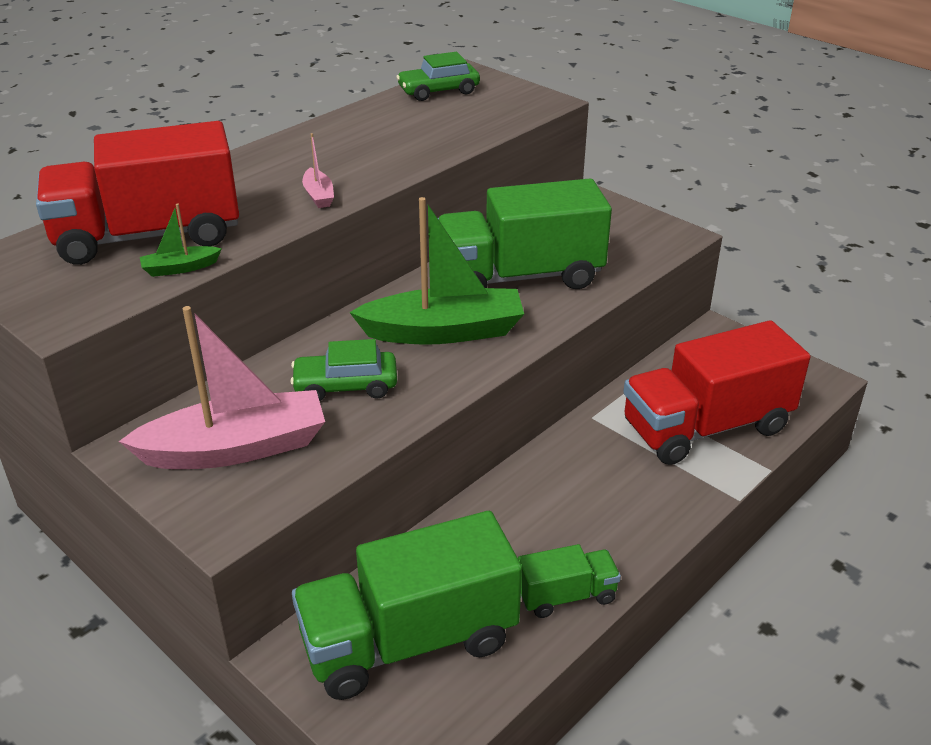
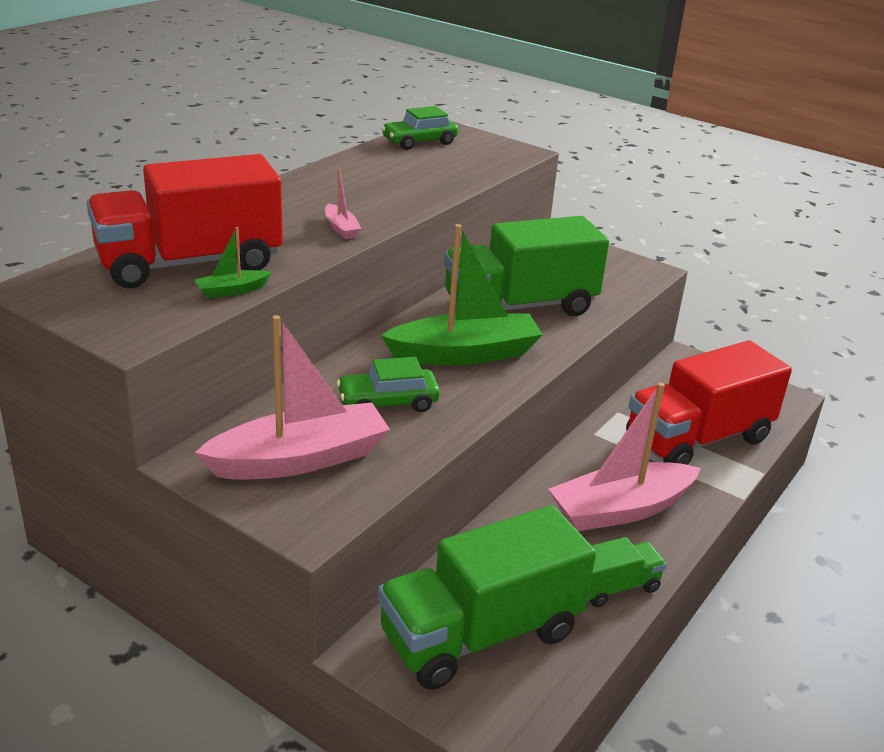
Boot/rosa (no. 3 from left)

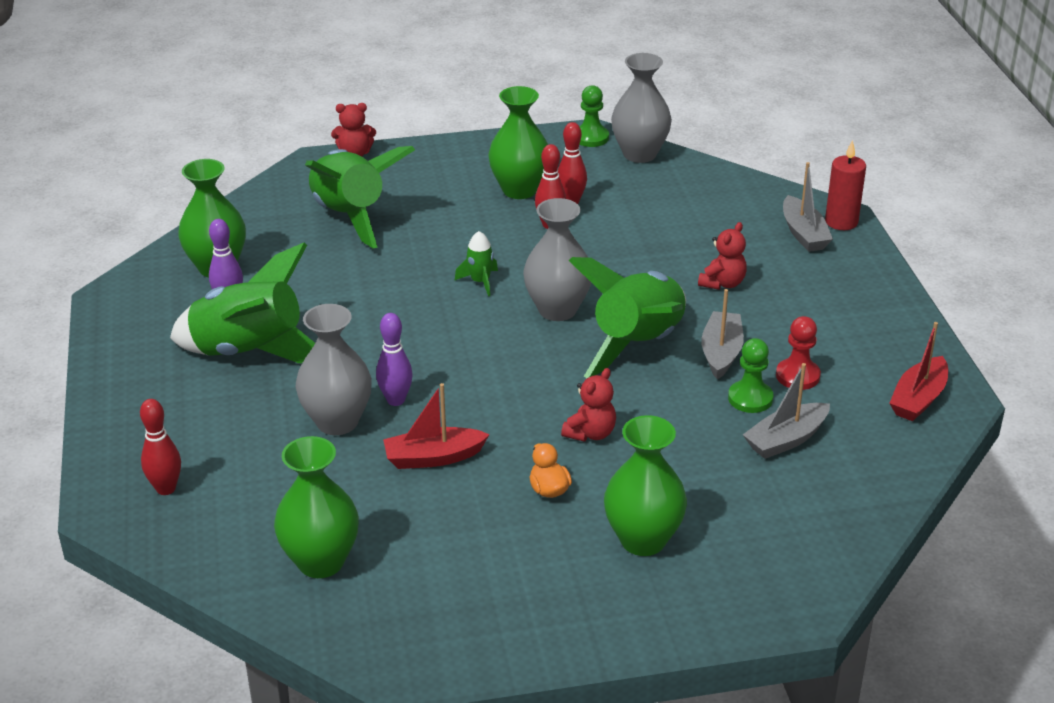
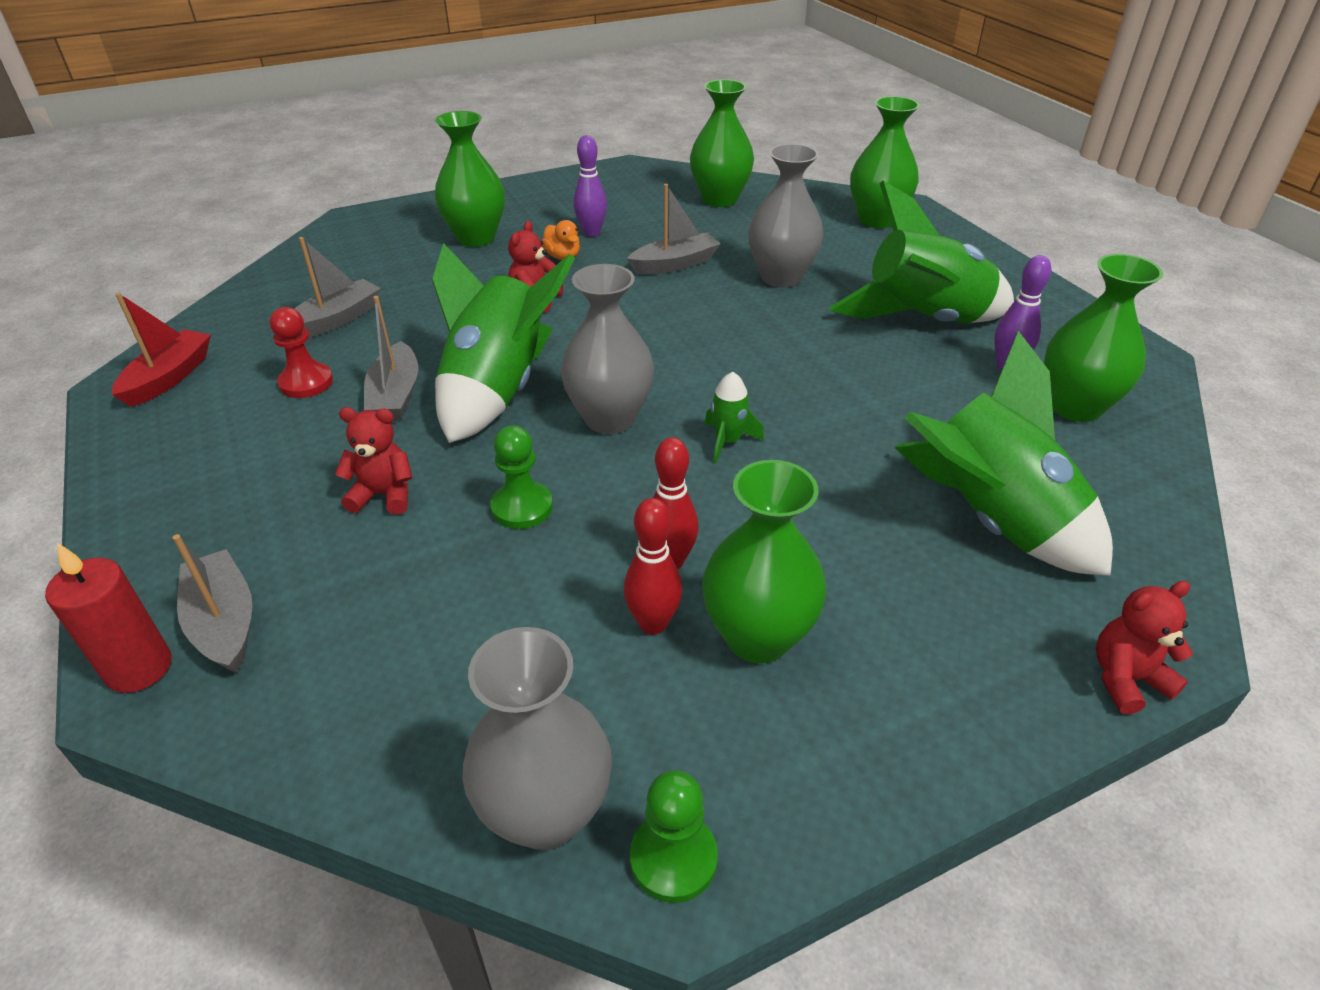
Teddybär/rot (no. 1 from left)
Bowlingkegel/lila (no. 1 from left)
Bauer/grün (no. 1 from left)
Boot/grau (no. 4 from left)
Vase/grün (no. 4 from left)

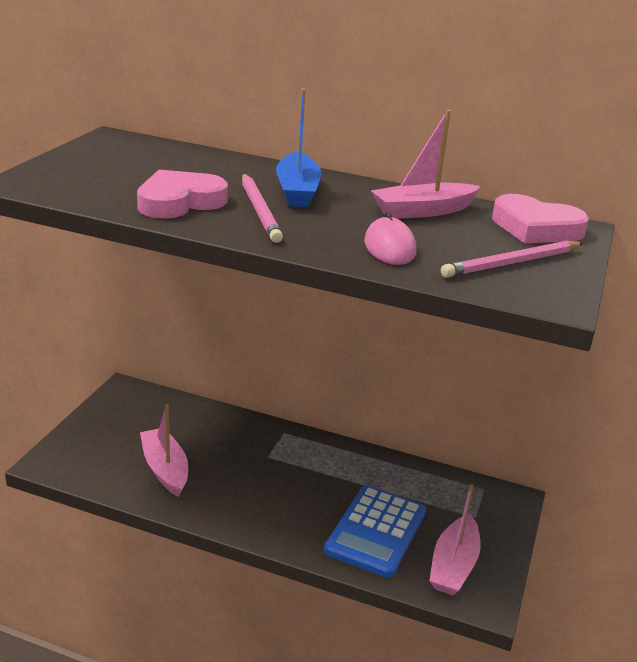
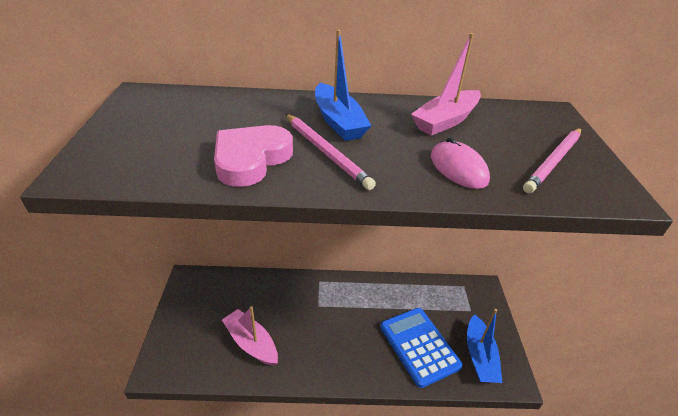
Herz/rosa (no. 2 from left in the first image)
Boot/blau (no. 2 from left)
Taschenrechner/blau

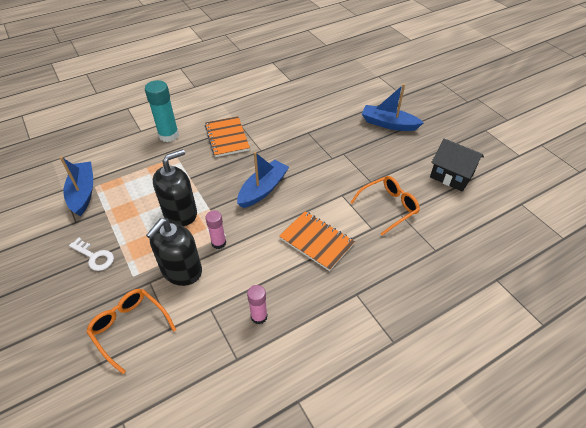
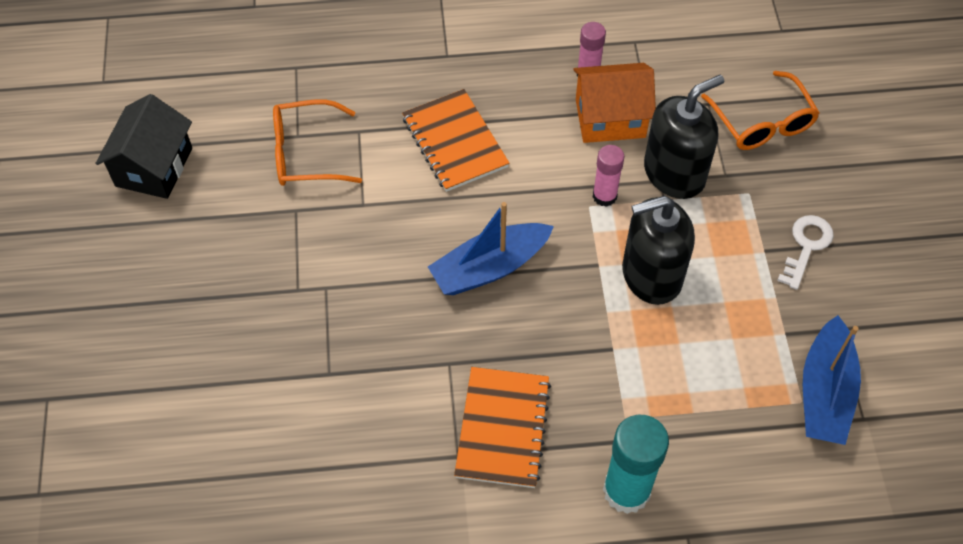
Boot/blau (no. 3 from left in the first image)
Haus/schwarz
Schlüssel/weiß
Haus/orange

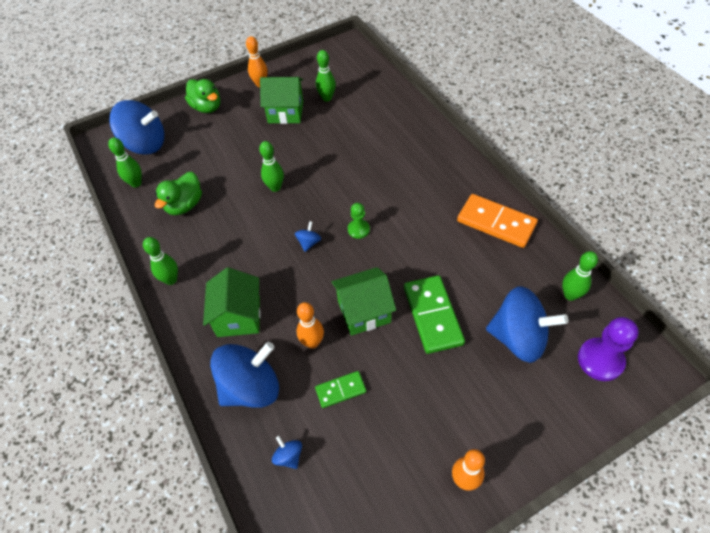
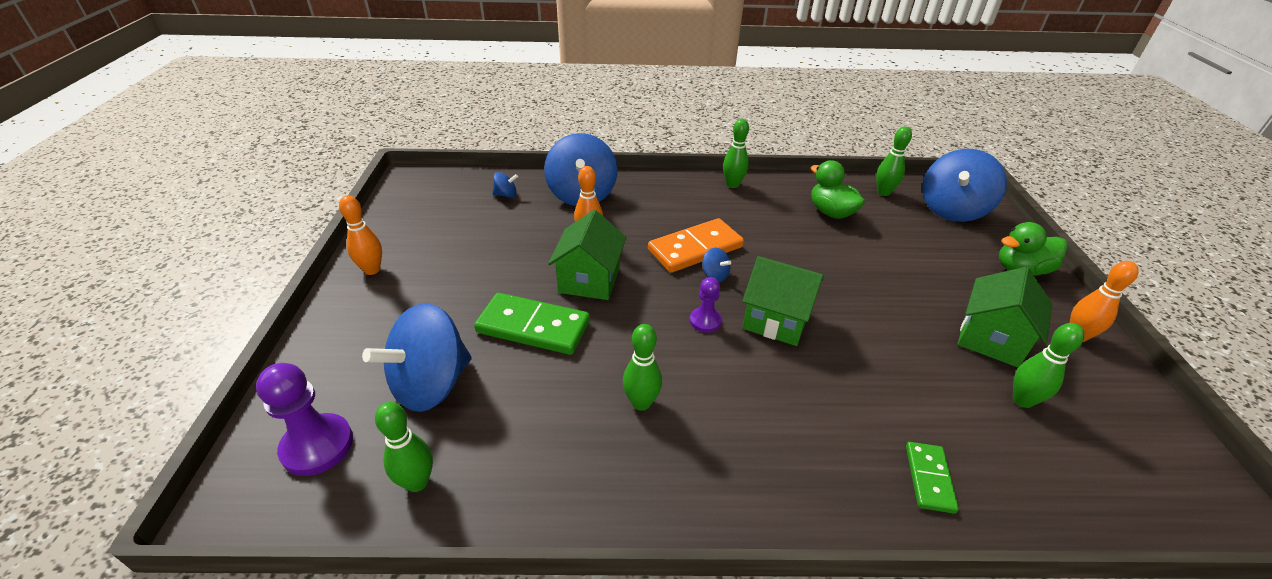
Bowlingkegel/grün (no. 2 from left)
Dominostein/orange
Bauer/lila (no. 2 from left)
Haus/grün (no. 2 from left)
Dominostein/grün (no. 2 from left)

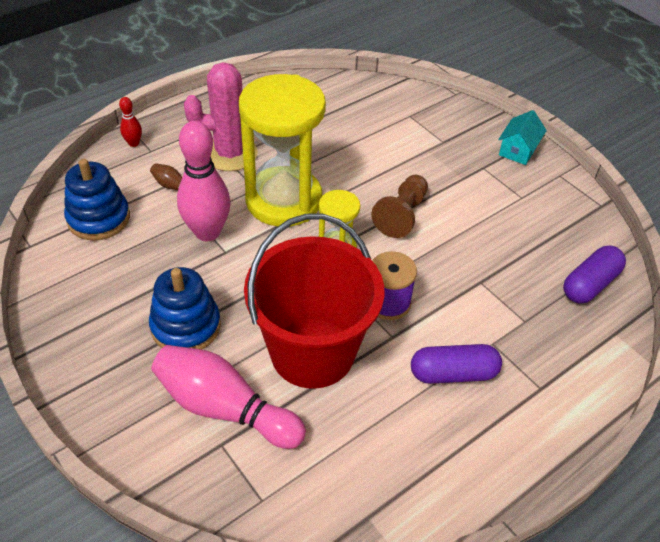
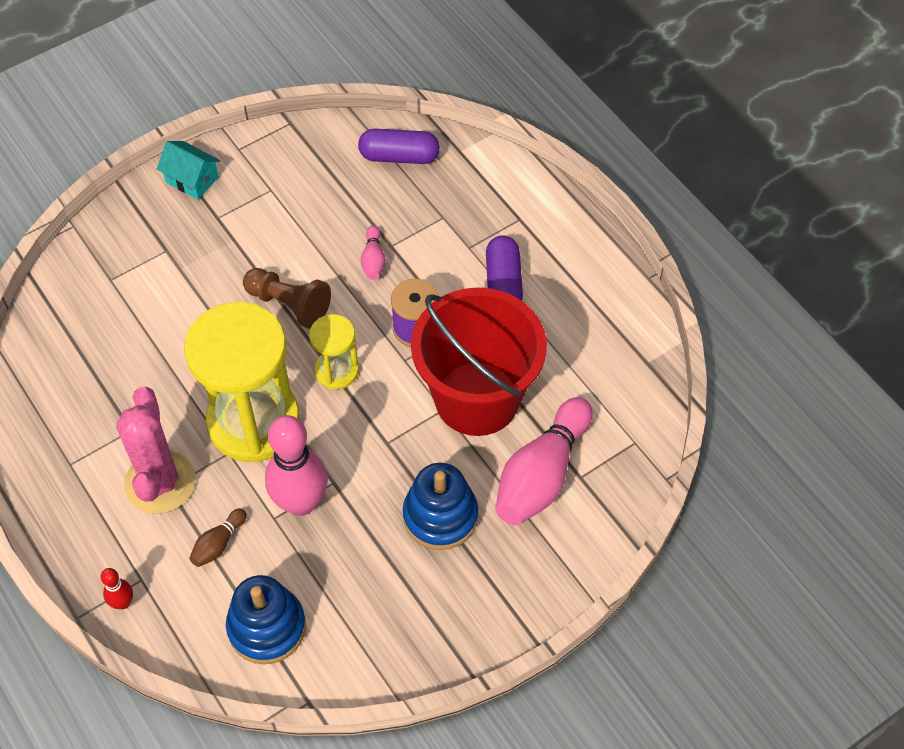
Kapsel/lila (no. 1 from left)
Bowlingkegel/rosa (no. 2 from left)

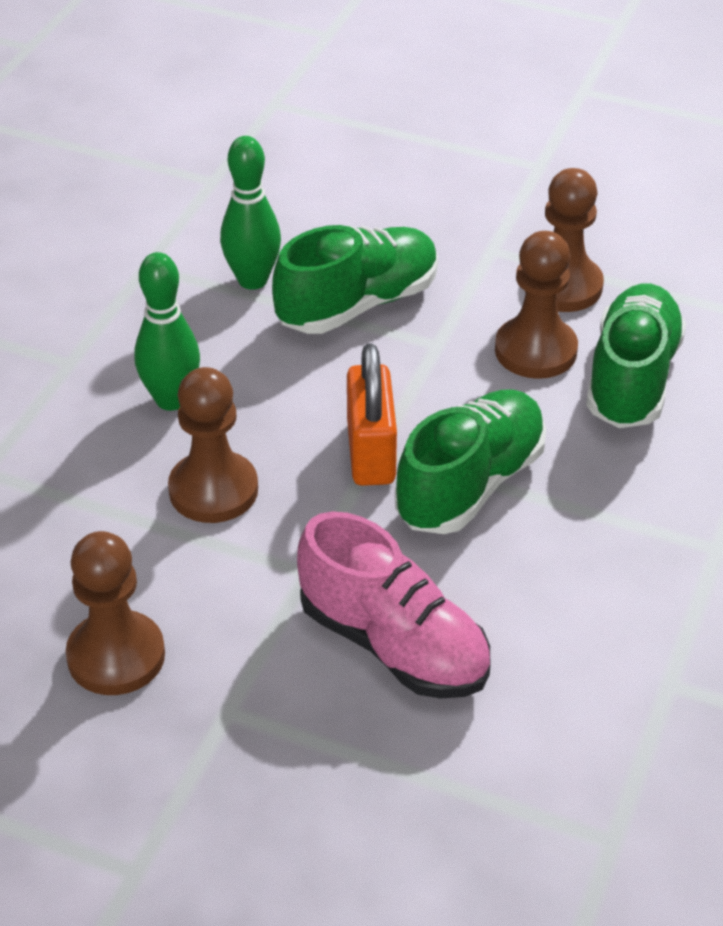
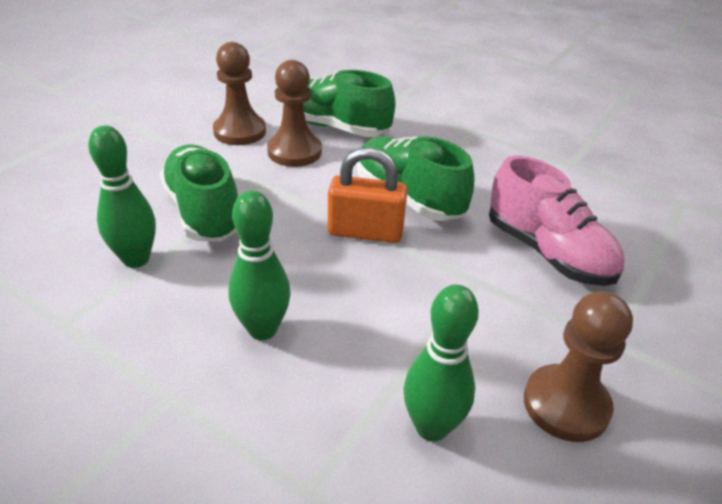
Bauer/braun (no. 2 from left in the first image)
Schuh/rosa
Bowlingkegel/grün (no. 3 from left)

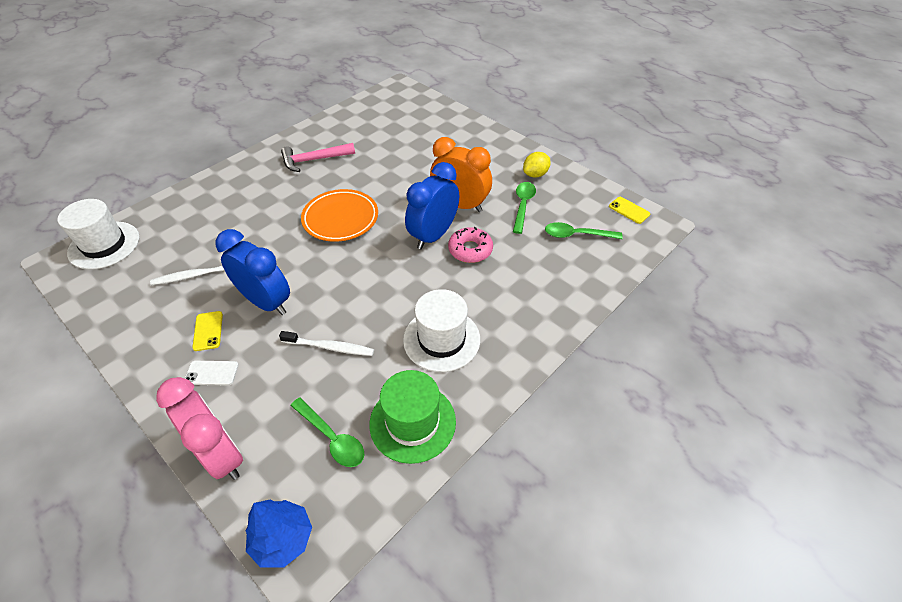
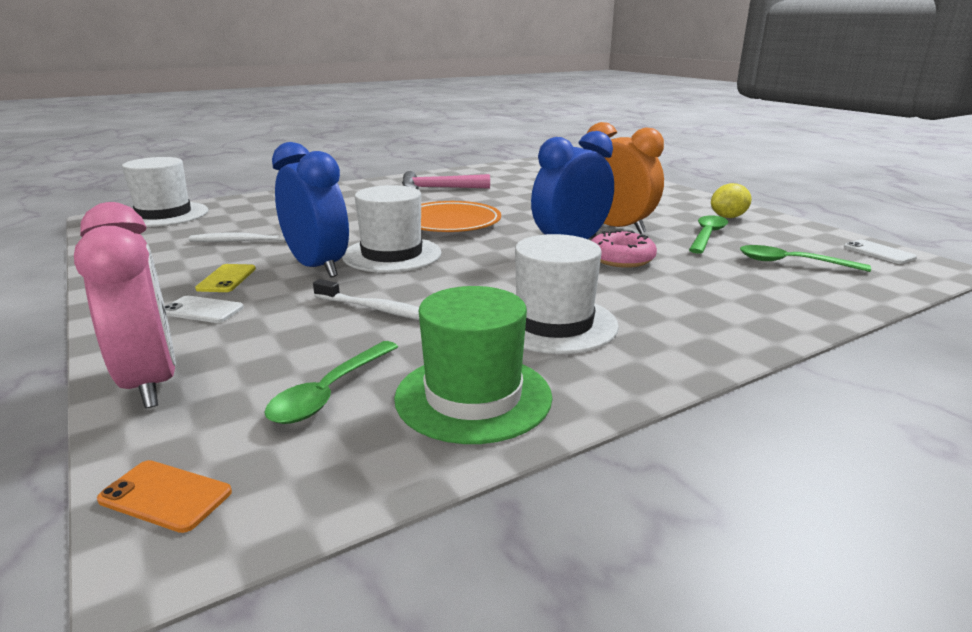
Handy/weiß (no. 2 from left)
Löffel/grün (no. 1 from left)
Handy/orange
Hut/weiß (no. 2 from left)

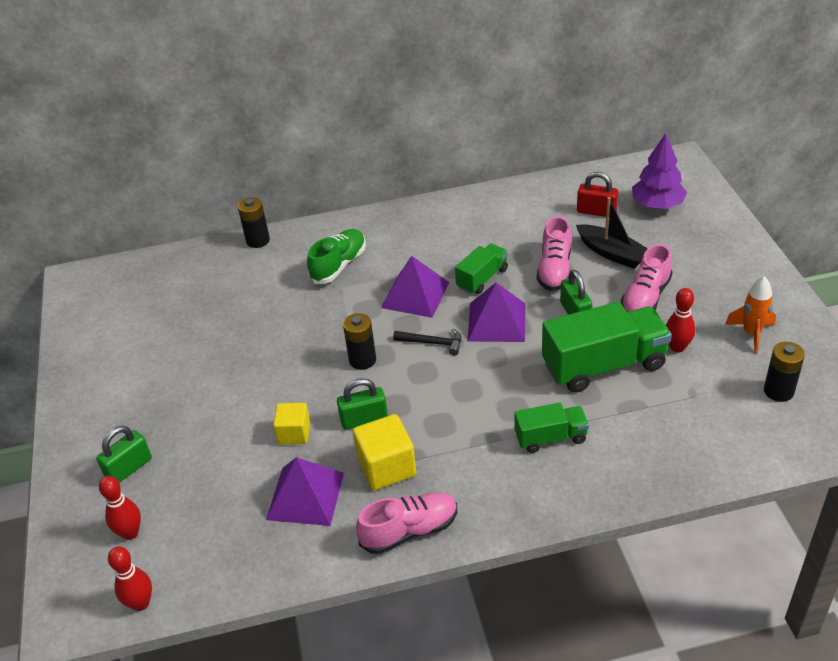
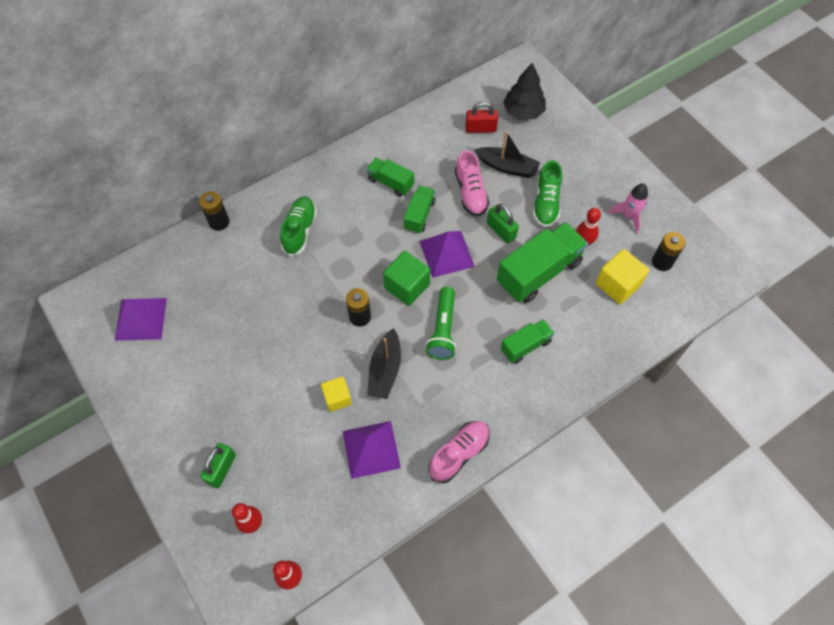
Baum/schwarz
Schuh/grün (no. 2 from left)
Pyramide/lila (no. 1 from left)
Rakete/rosa
Kubus/grün
Boot/schwarz (no. 1 from left)
Kubus/gelb (no. 2 from left)
Lastwagen/grün (no. 1 from left)
Taschenlampe/grün

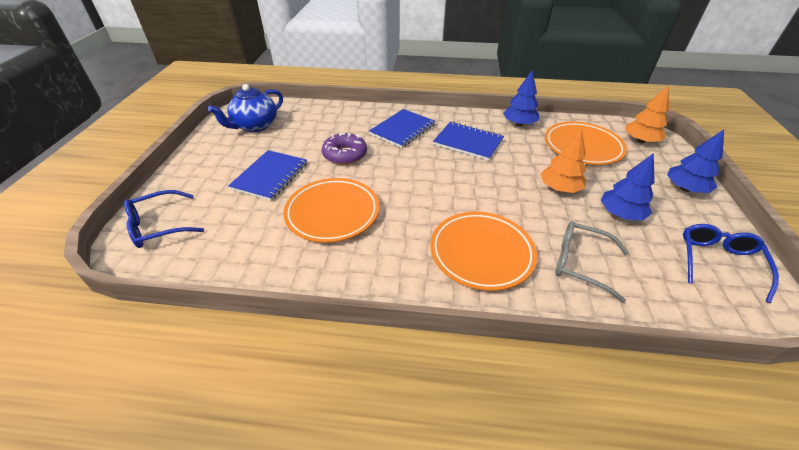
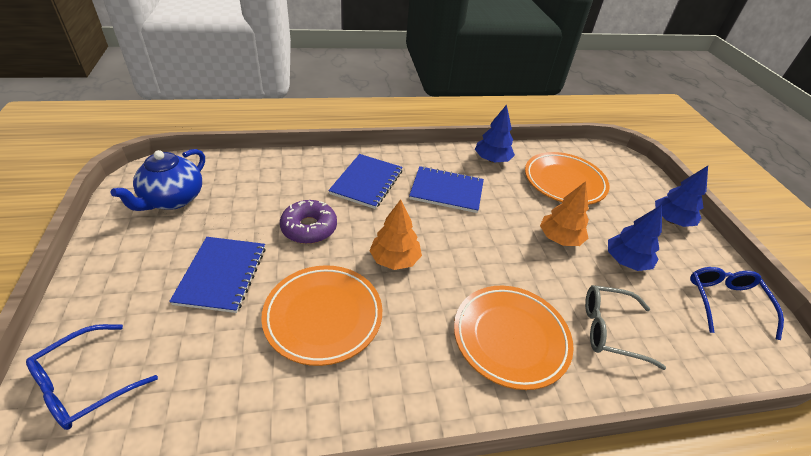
Baum/orange (no. 1 from left)

